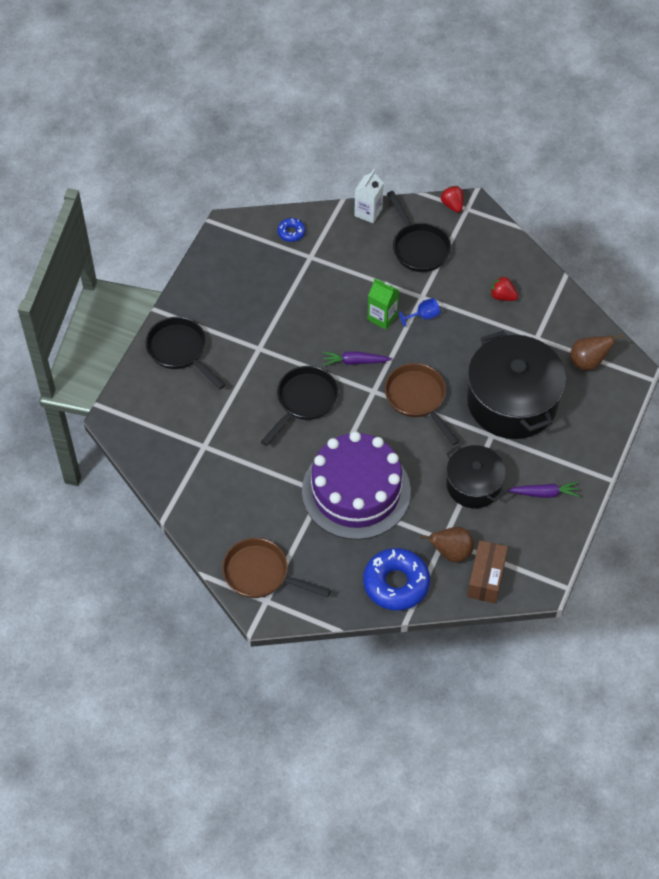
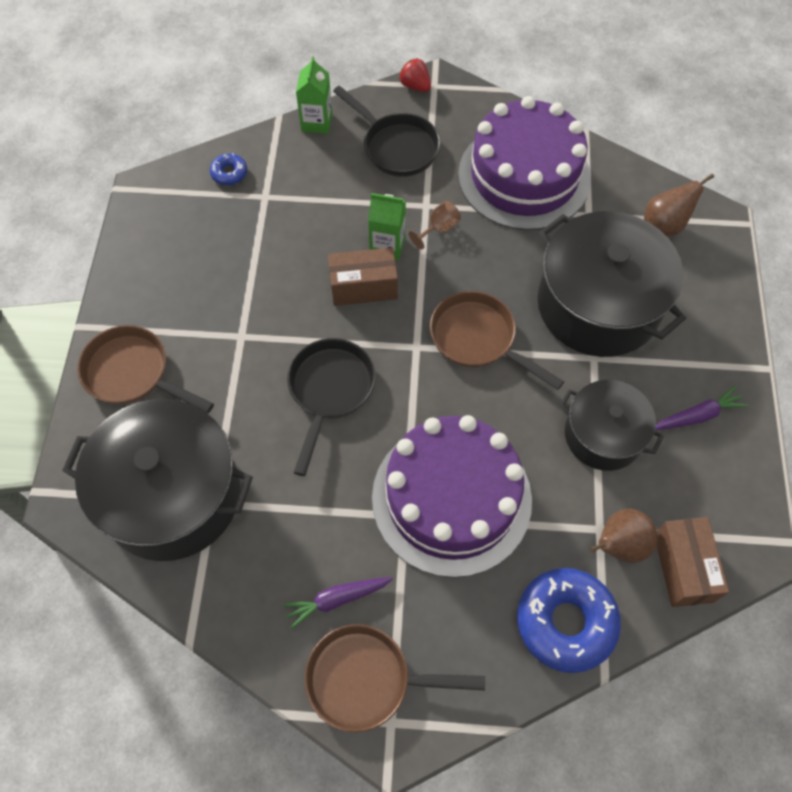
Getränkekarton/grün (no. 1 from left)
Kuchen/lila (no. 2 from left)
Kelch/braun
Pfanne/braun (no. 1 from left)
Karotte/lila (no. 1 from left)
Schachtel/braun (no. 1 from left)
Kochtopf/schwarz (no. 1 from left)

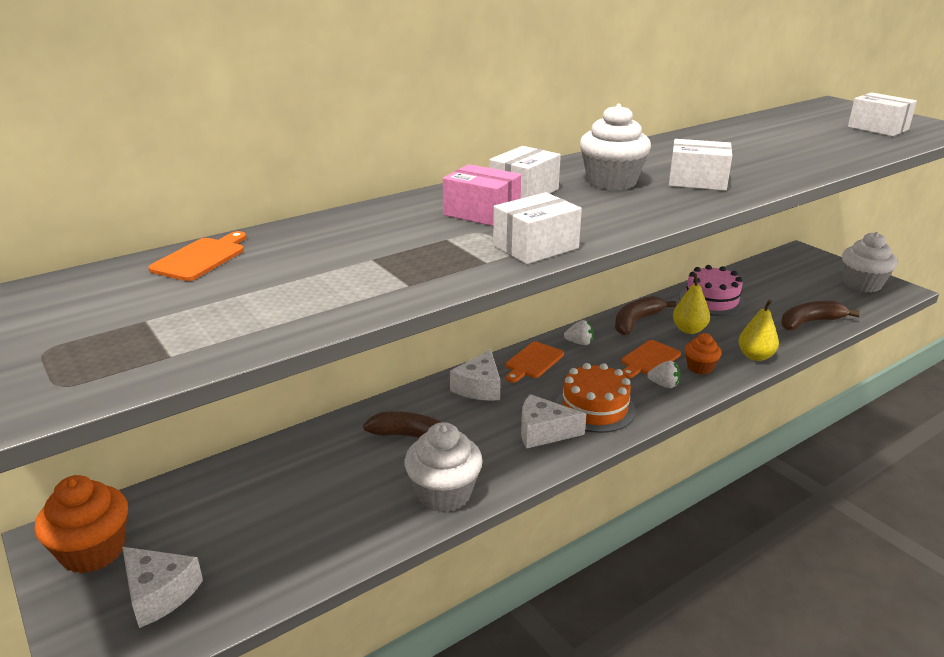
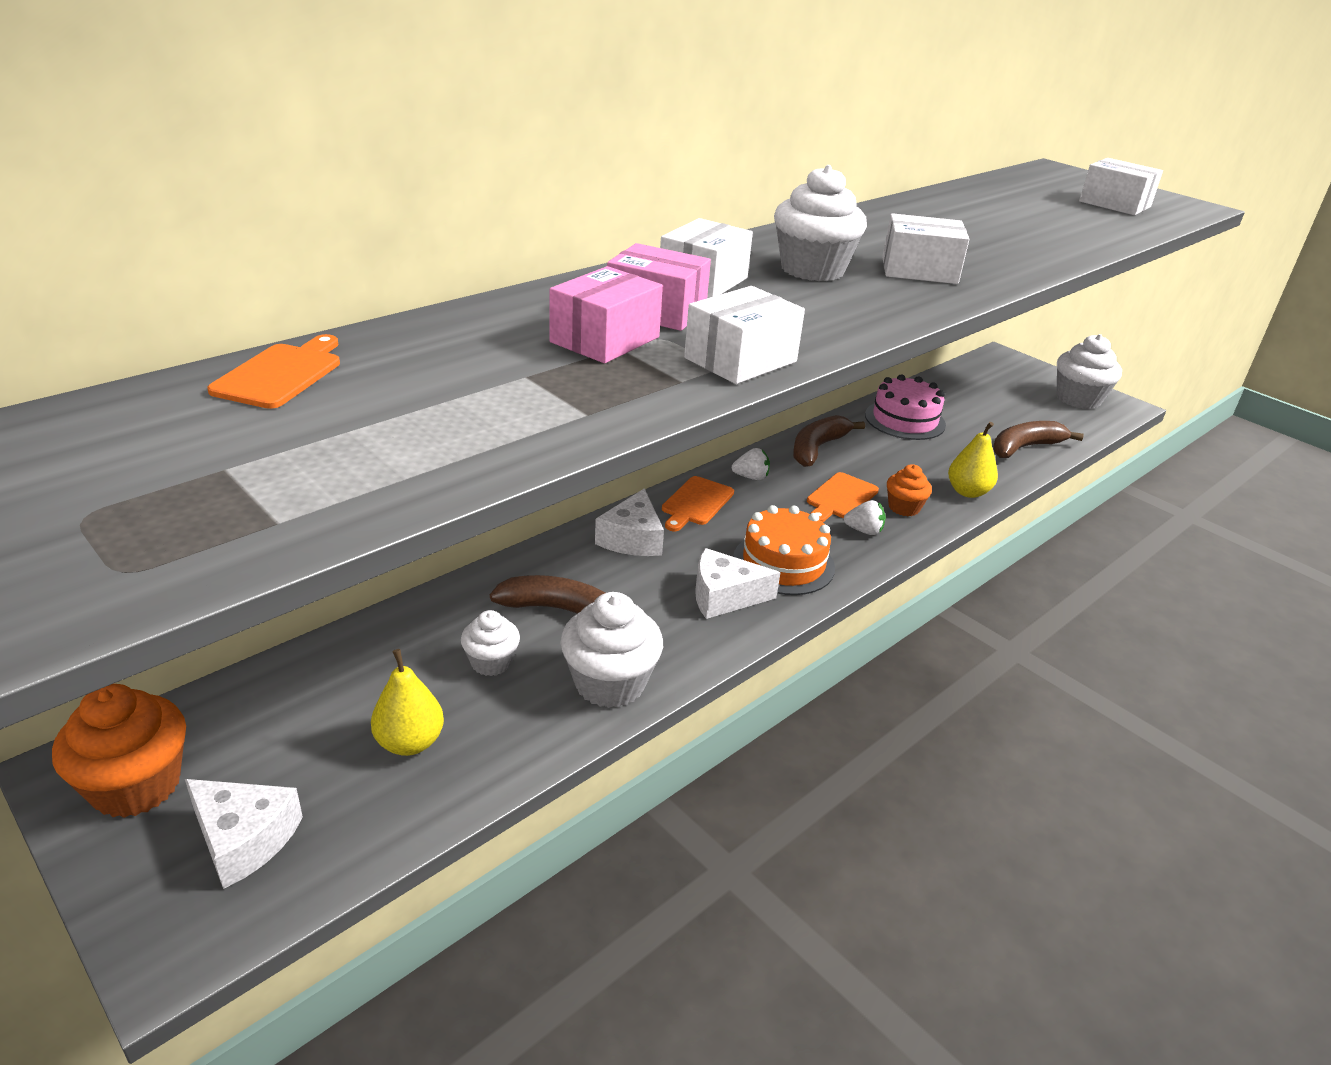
Birne/gelb (no. 1 from left)
Schachtel/rosa (no. 1 from left)
Muffin/weiß (no. 1 from left)

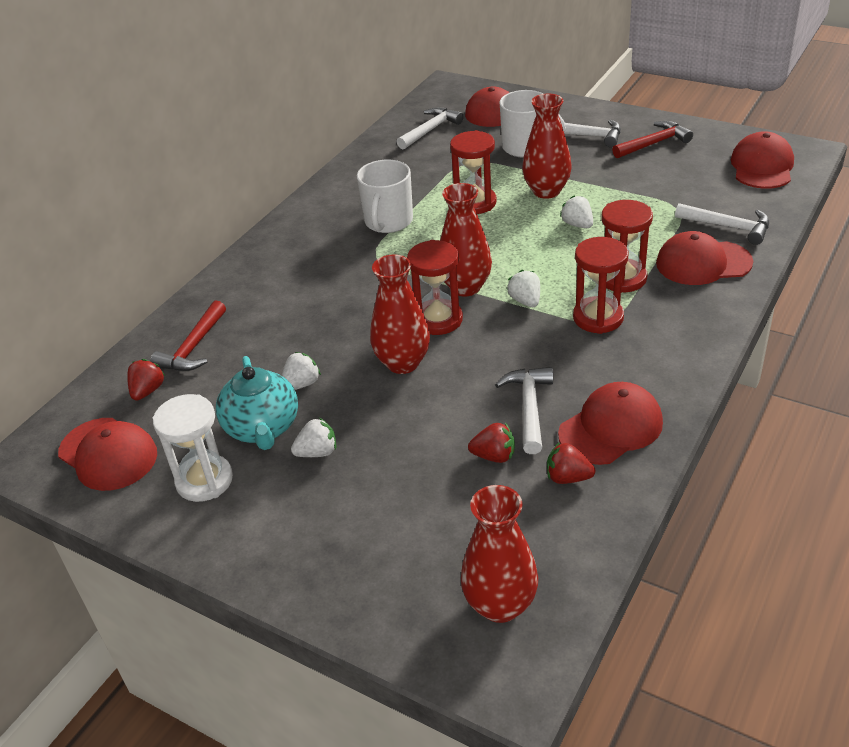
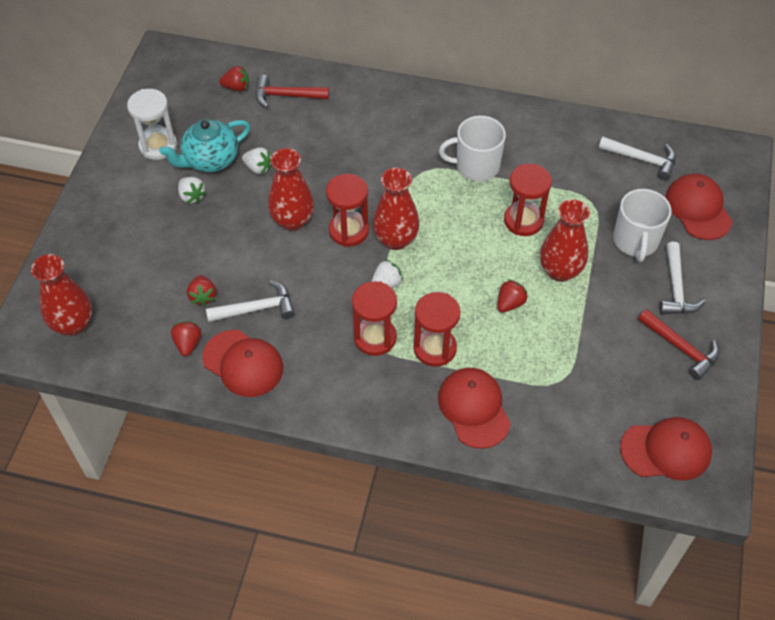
Erdbeere/rot (no. 4 from left)
Hammer/weiß (no. 4 from left in the first image)
Kappe/rot (no. 1 from left in the first image)

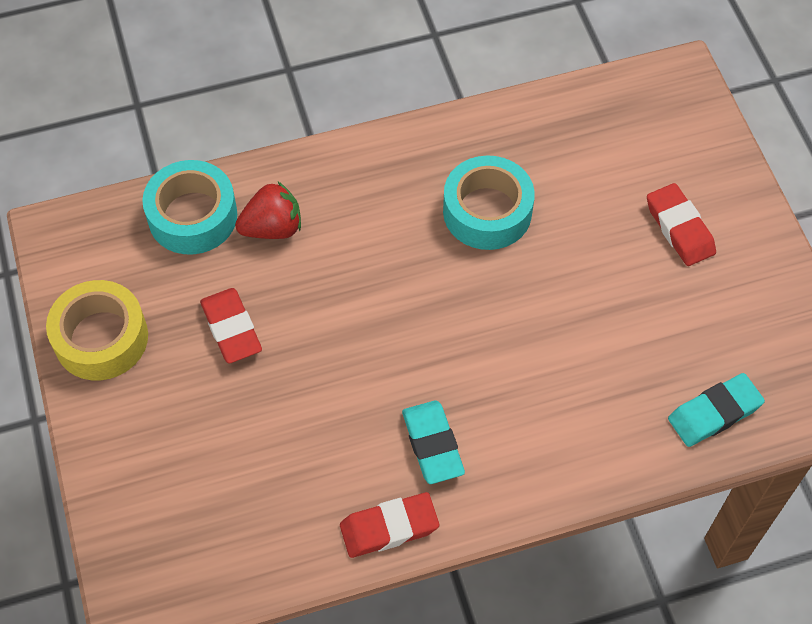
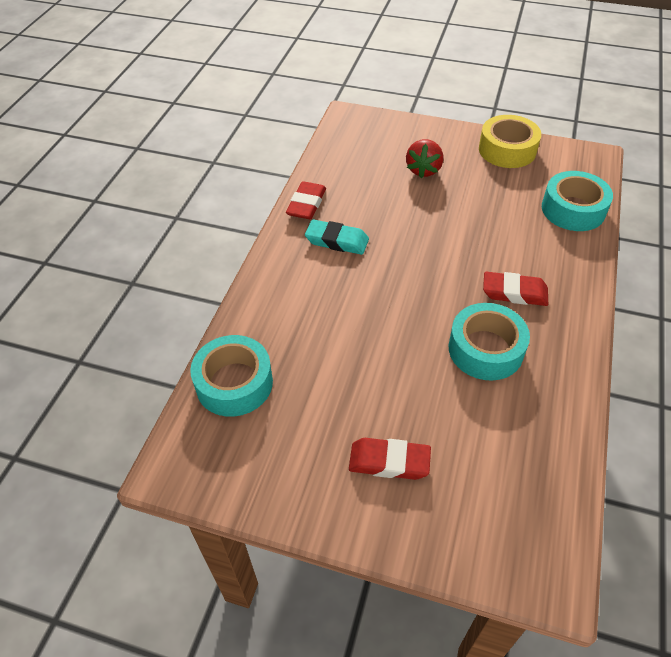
Erdbeere/rot
Radiergummi/rot (no. 3 from left)
Klebeband/türkis (no. 1 from left)

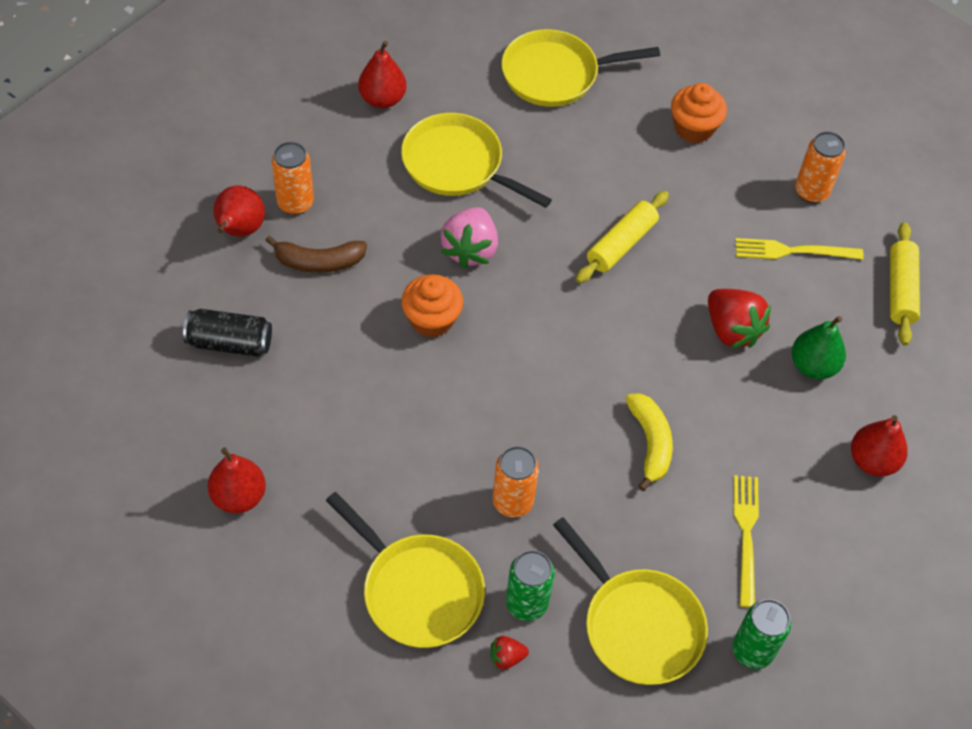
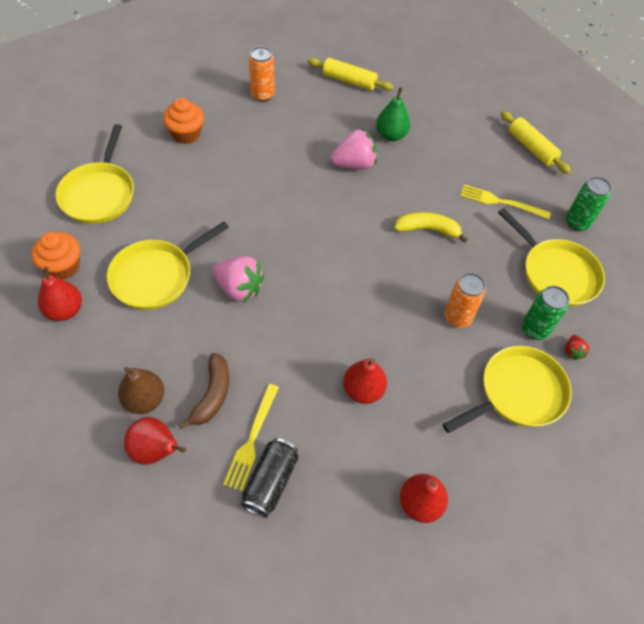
Birne/braun
Nudelholz/gelb (no. 2 from left)
Gabel/gelb (no. 1 from left)
Muffin/orange (no. 1 from left)
Erdbeere/rosa (no. 2 from left)
Birne/rot (no. 3 from left)
Pfanne/gelb (no. 4 from left)

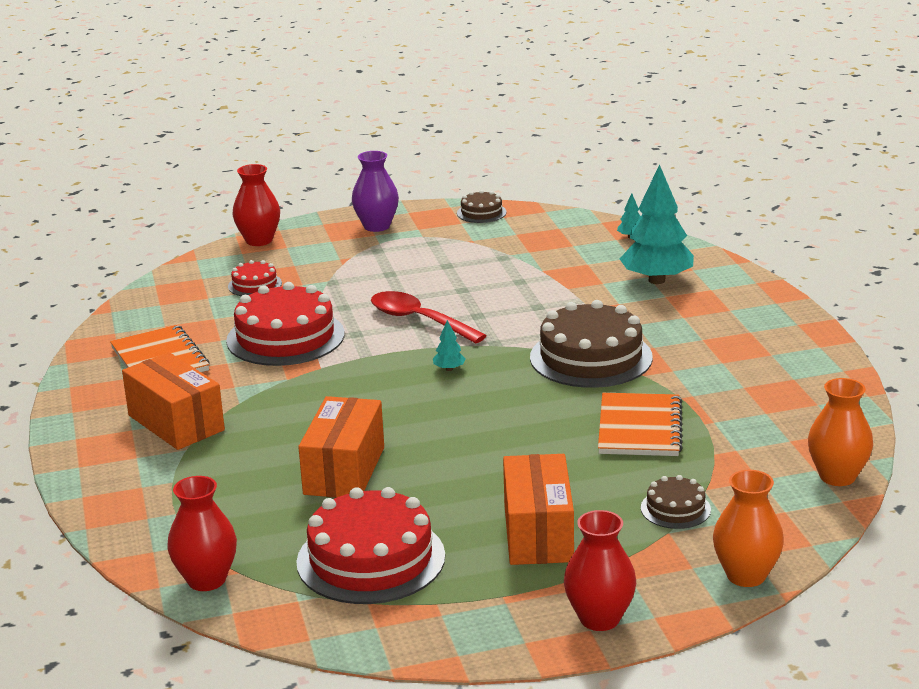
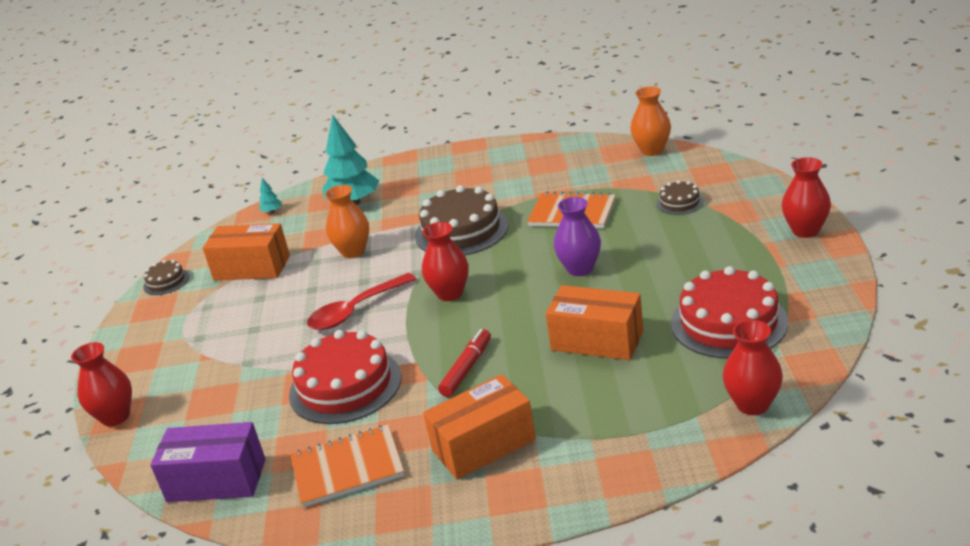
Vase/lila
Kuchen/rot (no. 1 from left in the first image)
Vase/rot (no. 2 from left)
Schachtel/orange (no. 1 from left)
Vase/orange (no. 1 from left)
Filzstift/rot
Schachtel/lila

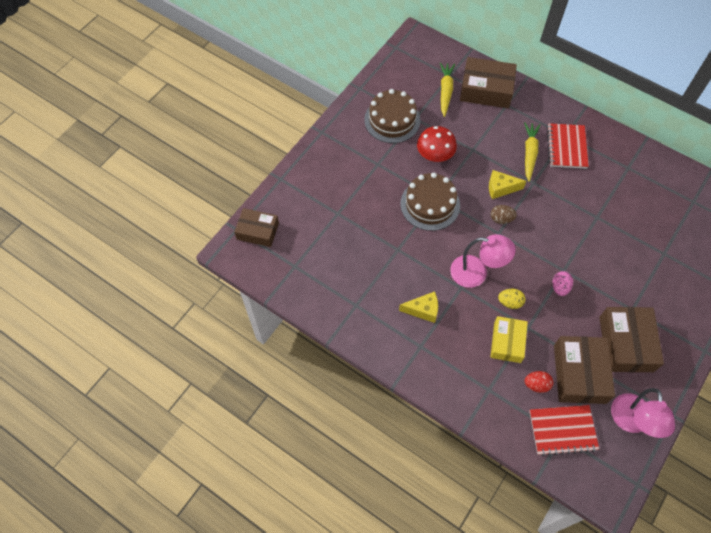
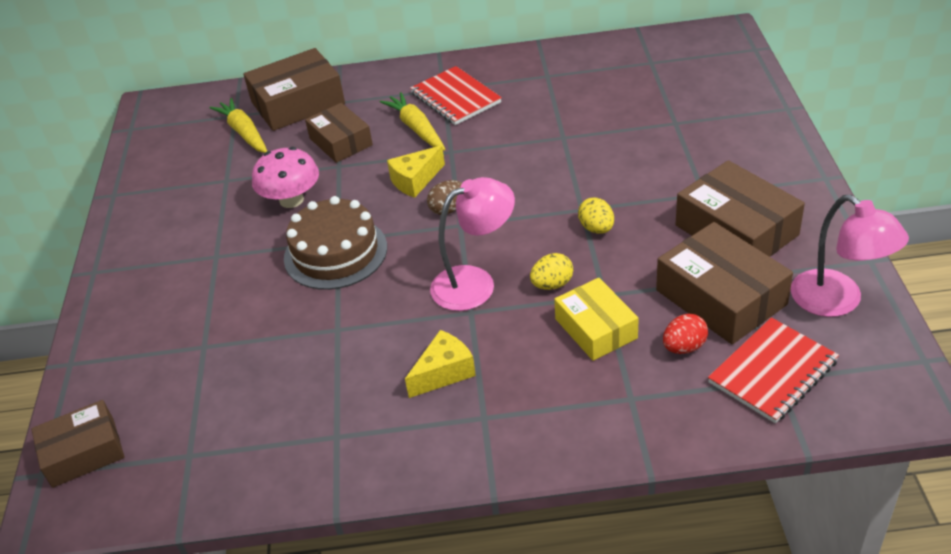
Kuchen/braun (no. 1 from left in the first image)
Pilz/rosa
Ei/gelb (no. 2 from left)
Schachtel/braun (no. 3 from left)

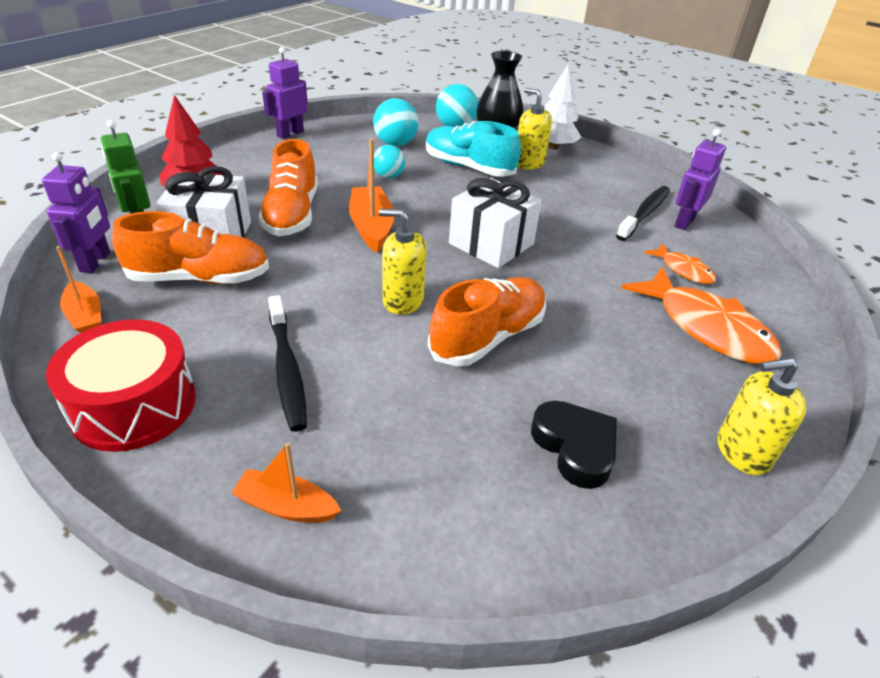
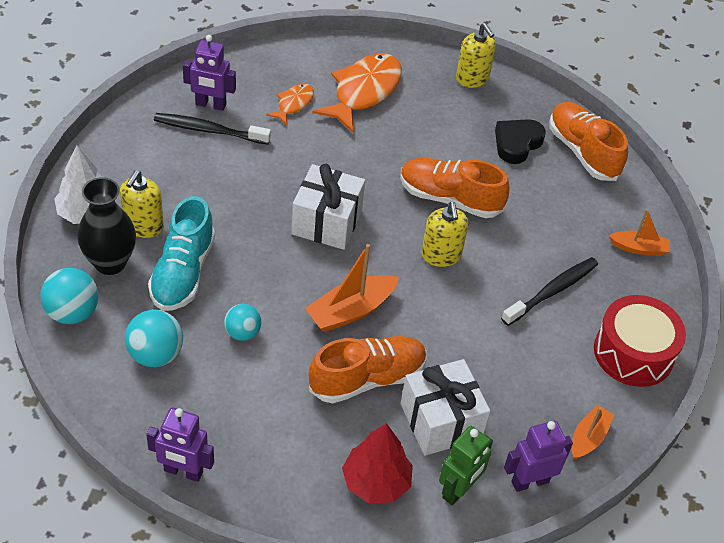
Schuh/orange (no. 3 from left)
Boot/orange (no. 3 from left)

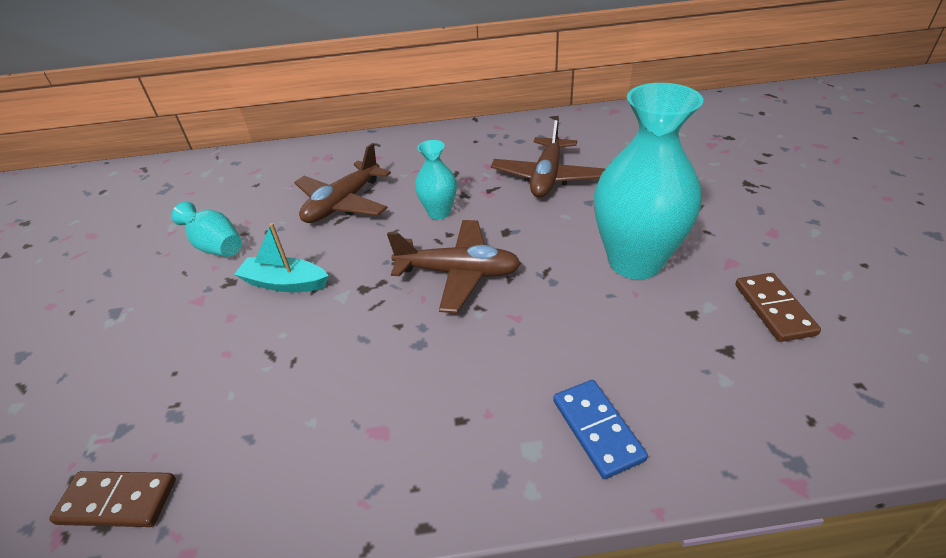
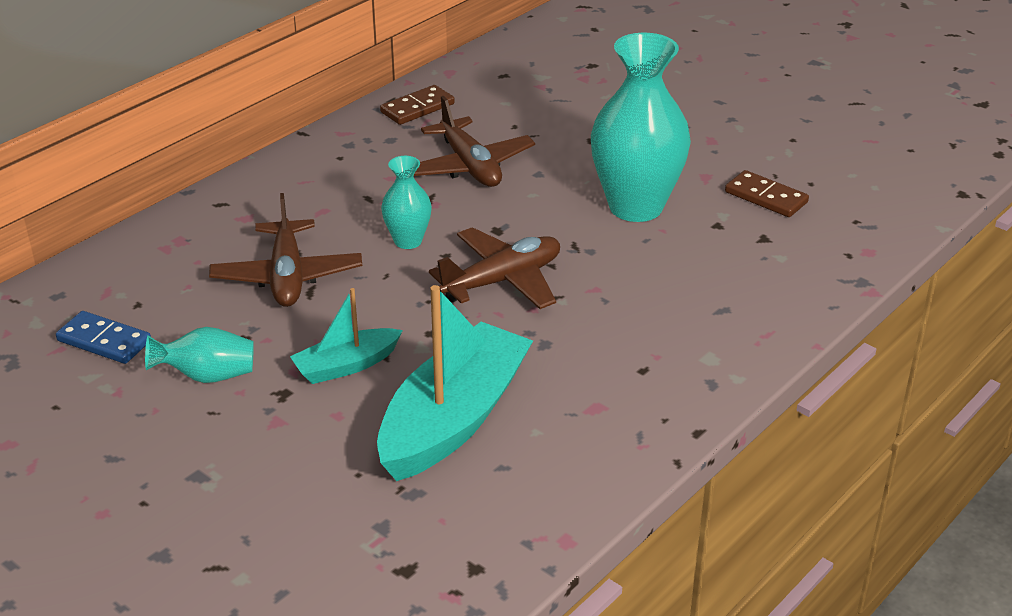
Dominostein/blau
Dominostein/braun (no. 1 from left)
Boot/türkis (no. 2 from left)

